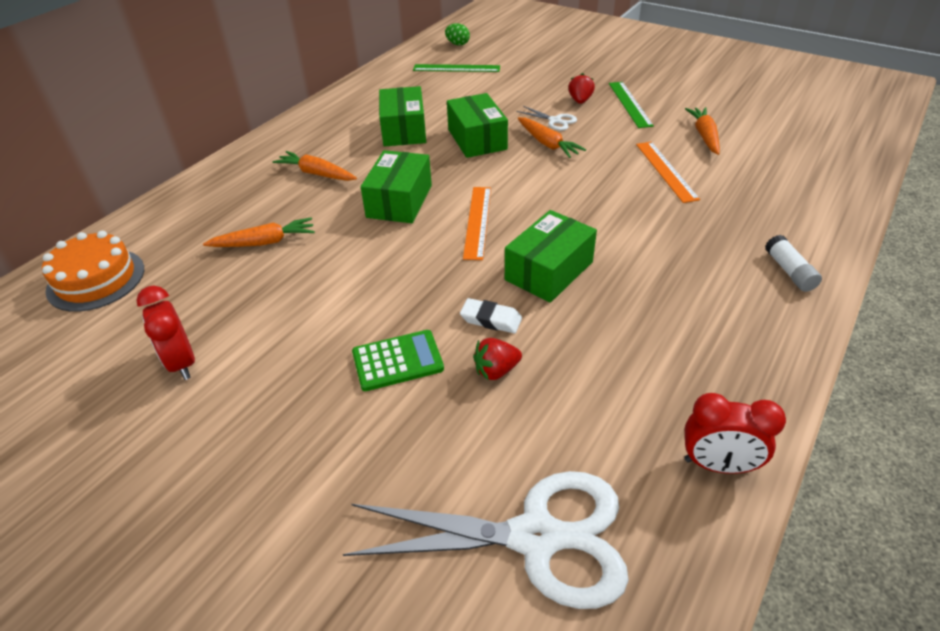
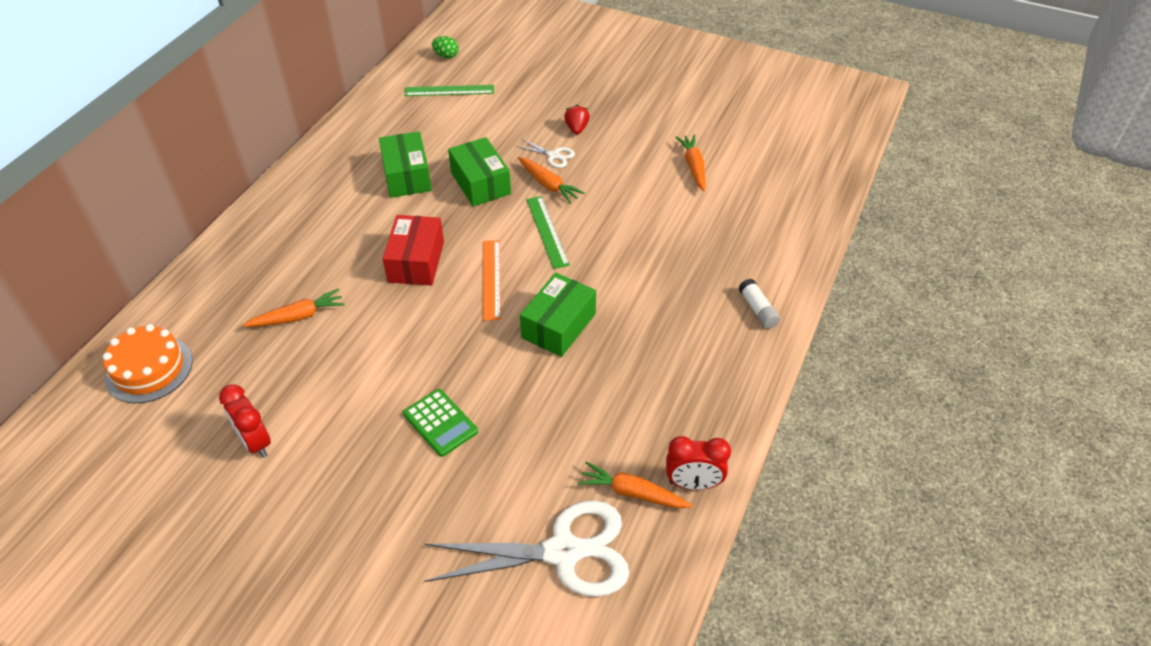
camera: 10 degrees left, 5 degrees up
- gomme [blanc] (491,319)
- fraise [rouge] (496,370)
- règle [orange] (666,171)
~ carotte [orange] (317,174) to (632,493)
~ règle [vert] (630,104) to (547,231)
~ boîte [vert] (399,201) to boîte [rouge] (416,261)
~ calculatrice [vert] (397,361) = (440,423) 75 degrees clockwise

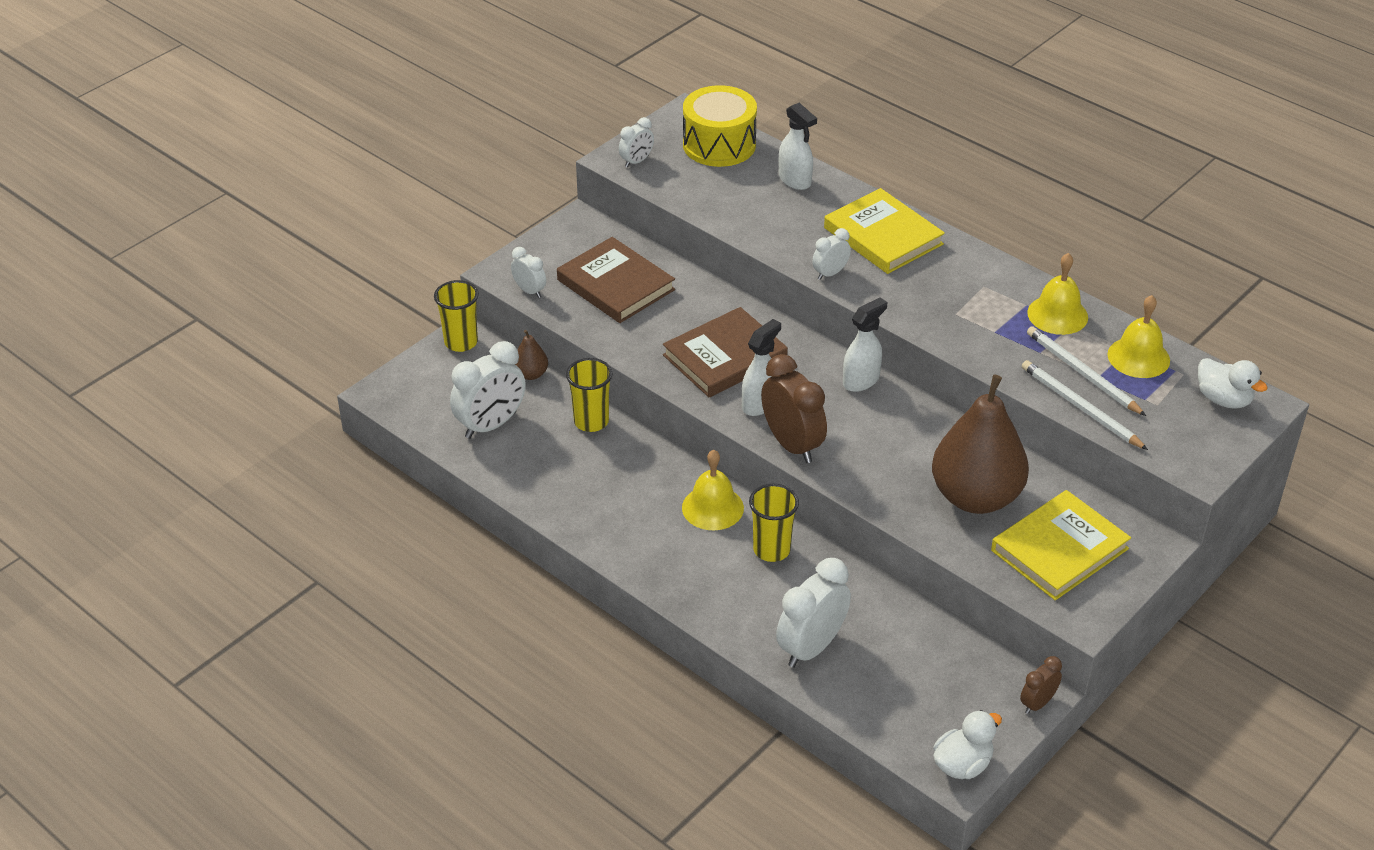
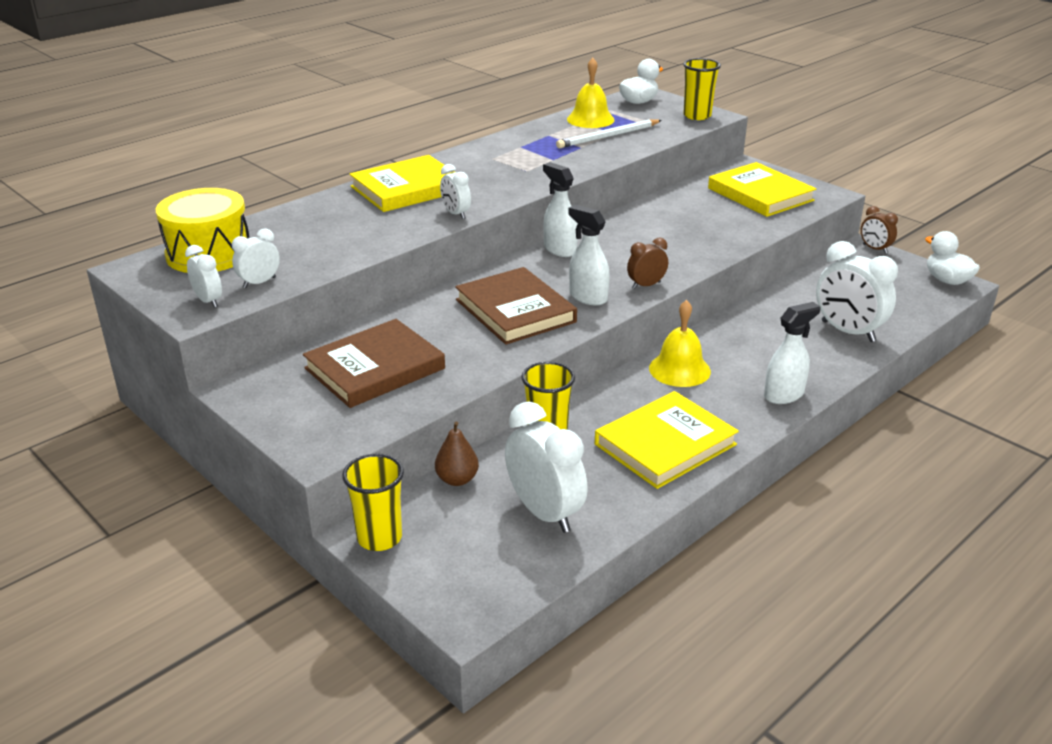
camera: 85 degrees left, 10 degrees down
- poire [marron] (976,497)
- crayon [blanc] (1080,407)
- cloche [jaune] (1057,314)
+ livre [jaune] (665,444)
~ réveil [blanc] (529,291) to (259,282)
~ gobelet [jaune] (771,550) to (697,116)
~ vaporisateur [blanc] (795,180) to (784,395)
~ réveil [marron] (792,445) = (646,285) x0.53

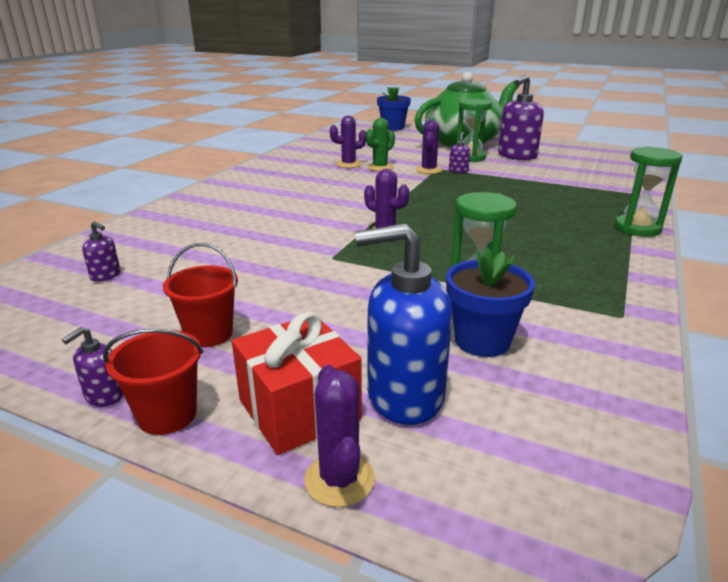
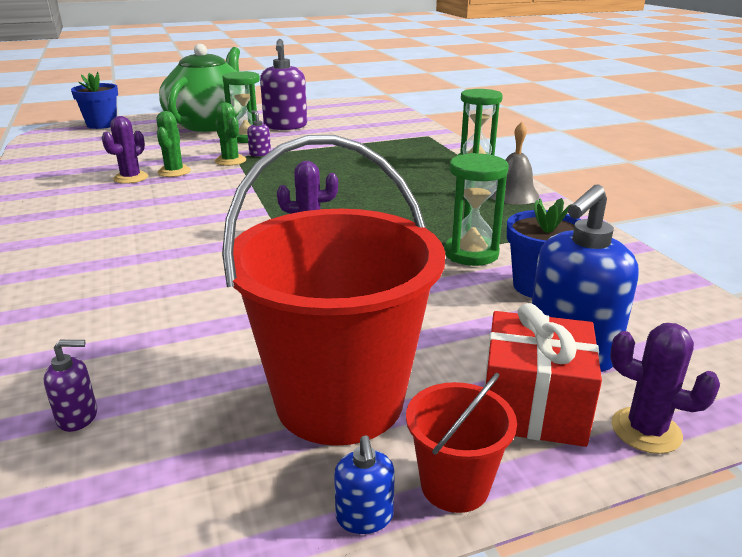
camera: 45 degrees left, 0 degrees up
+ cloche [gris] (513,194)
~ distributeur de savon [violet] (104,396) to distributeur de savon [bleu] (364,517)
~ cactus [violet] (428,170) to cactus [vert] (230,161)
~ seau [rouge] (209,334) = (339,400) x2.20

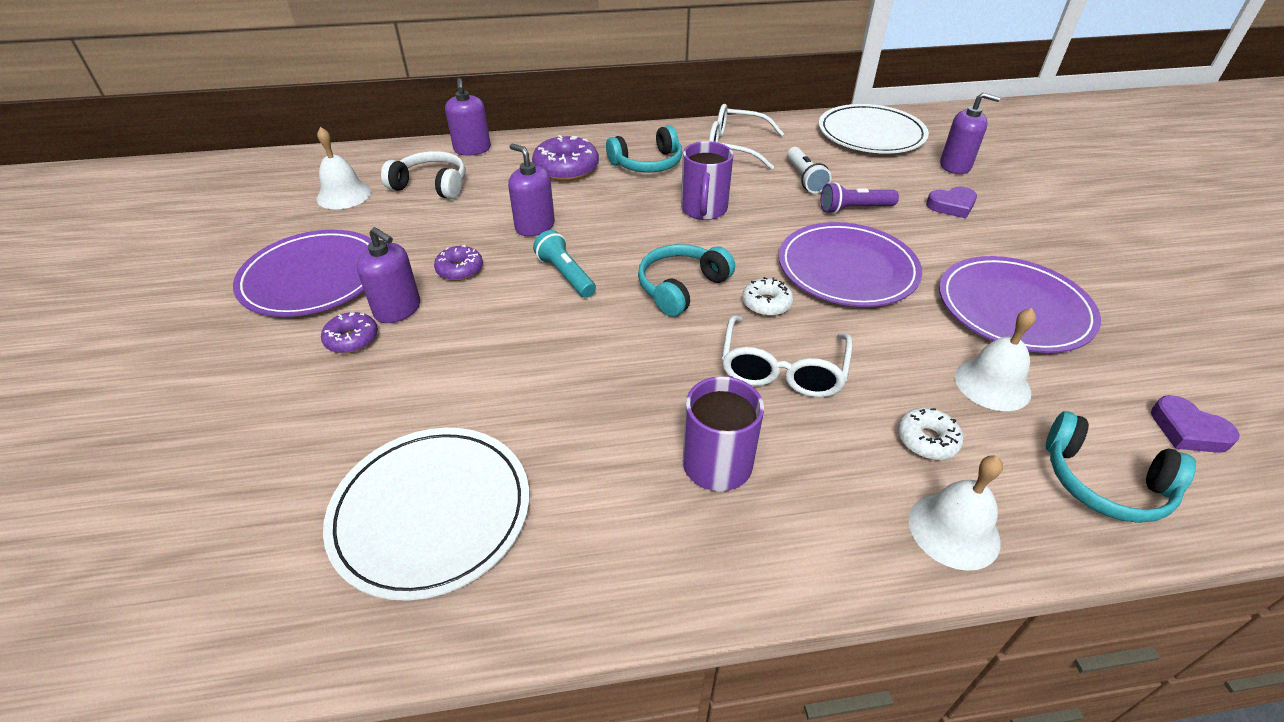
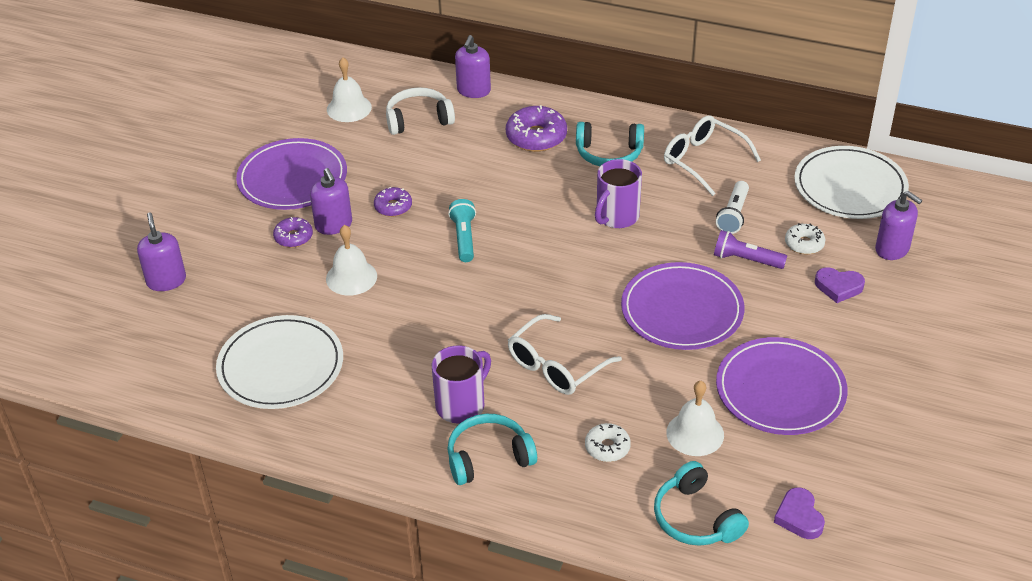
camera: 30 degrees right, 0 degrees up
~ distributeur de savon [violet] (535,226) to (166,281)
~ casque audio [turquoise] (681,287) to (488,458)
~ beignet [blanc] (766,303) to (804,244)
~ cloche [blanc] (954,530) to (351,277)
~ casque audio [blanc] (431,185) = (418,120) 60 degrees counterclockwise

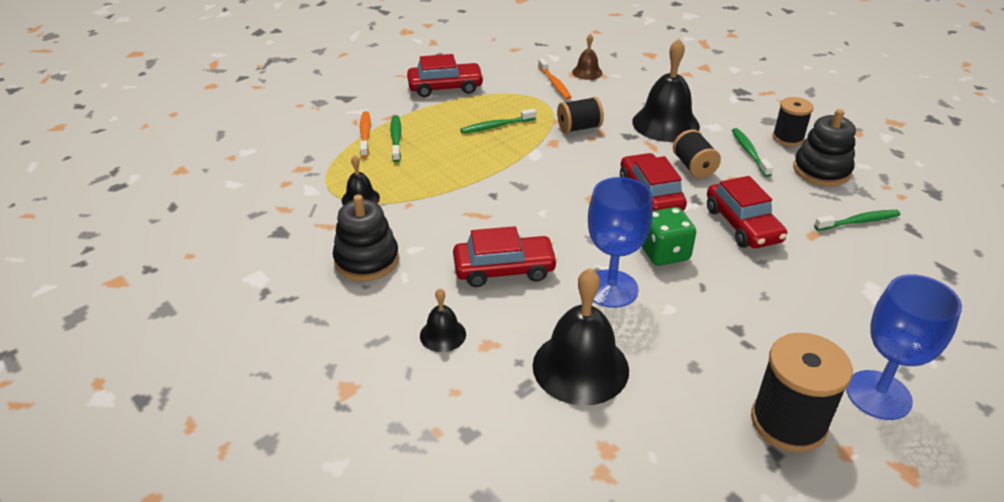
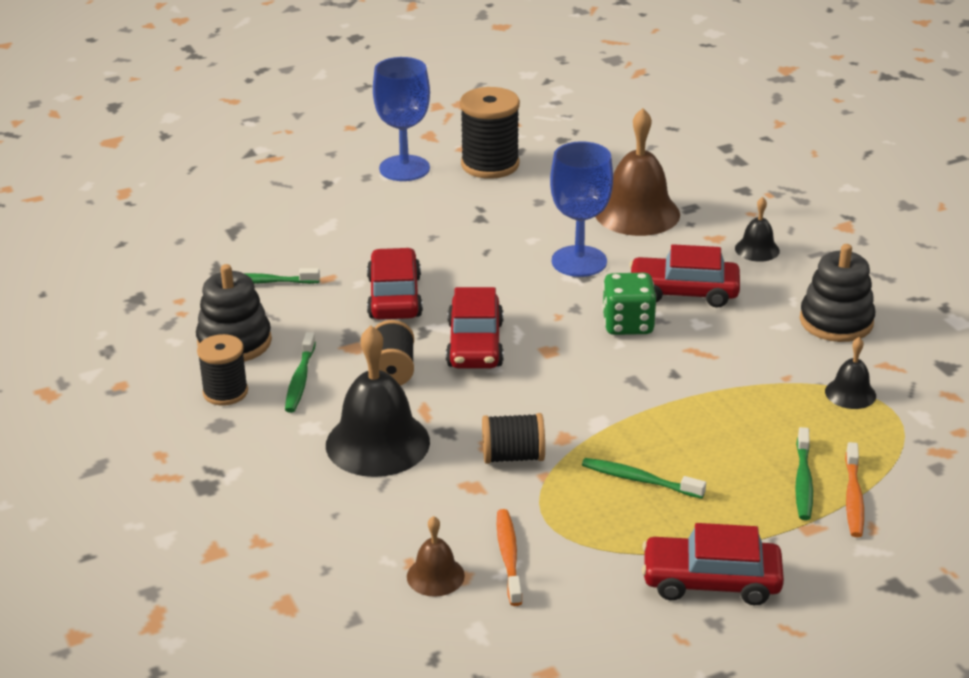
camera: 165 degrees left, 5 degrees down
~ dé [vert] (664,253) to (628,324)
~ cloche [noir] (580,367) to cloche [marron] (637,213)
~ brosse à dents [vert] (497,126) = (640,480) 150 degrees counterclockwise

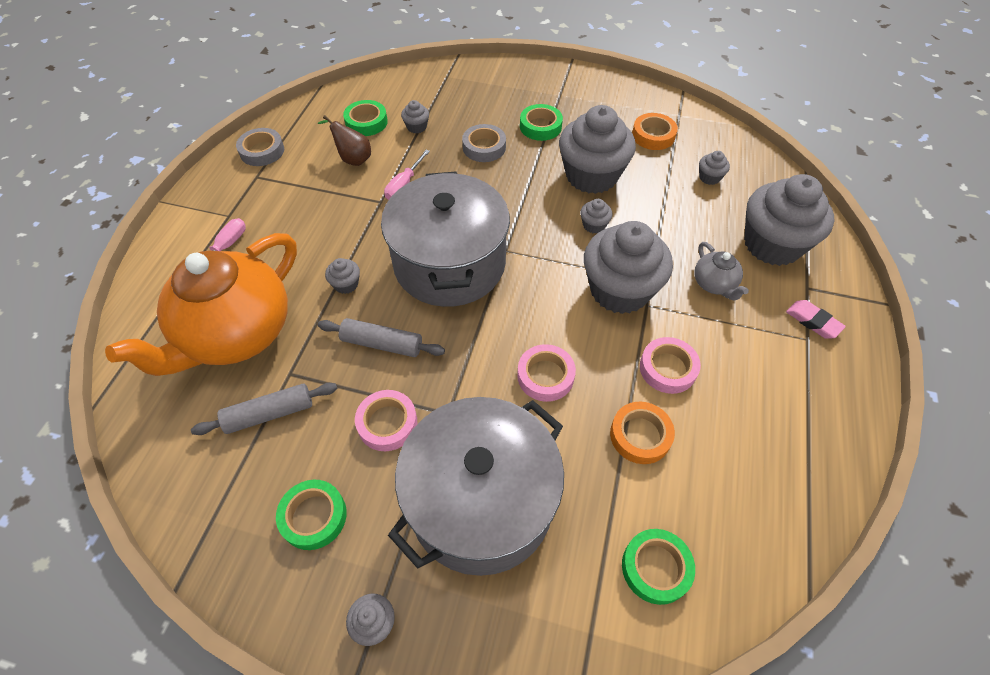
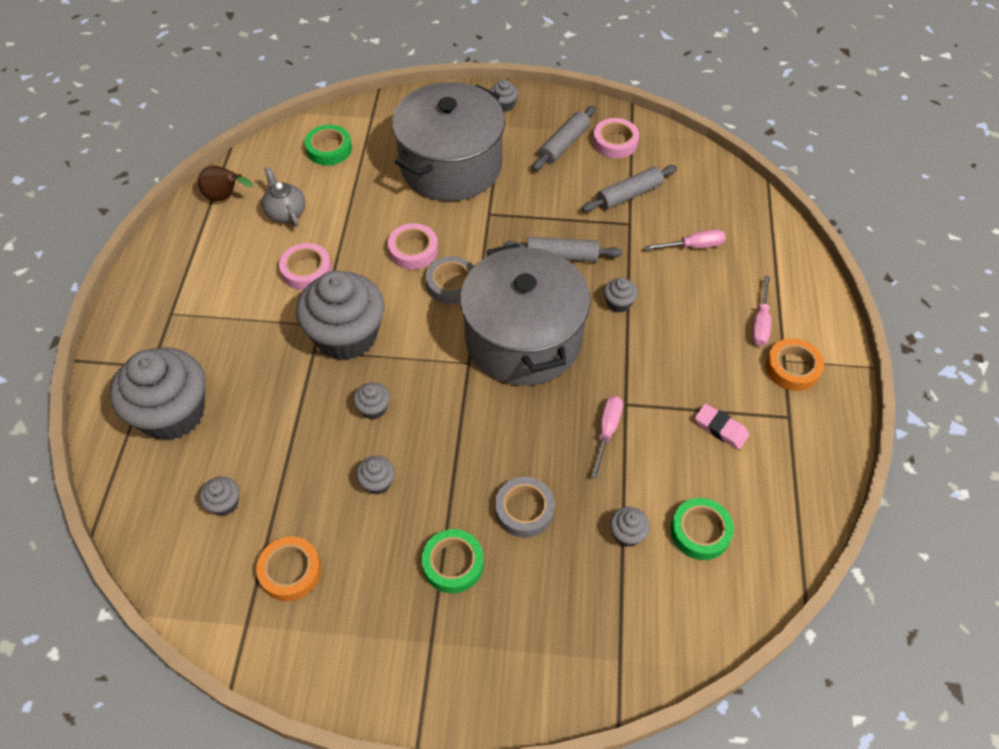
camera: 170 degrees right, 0 degrees up
~ ruban adhésif [gris] (262,151) to (451,284)
~ poire [marron] (353,159) to (225,197)
~ ruban adhésif [rose] (387,423) to (615,142)
~ ruban adhésif [orange] (640,435) to (792,368)
~ théière [gris] (714,284) to (286,212)
~ gomme [rose] (813,321) to (720,428)
~ théière [orange] (236,334) to tournevis [rose] (693,246)
~ ruban adhésif [vert] (313,516) to rouleau à pâtisserie [gris] (564,144)
~ muffin [gris] (591,175) = (377,482) x0.41

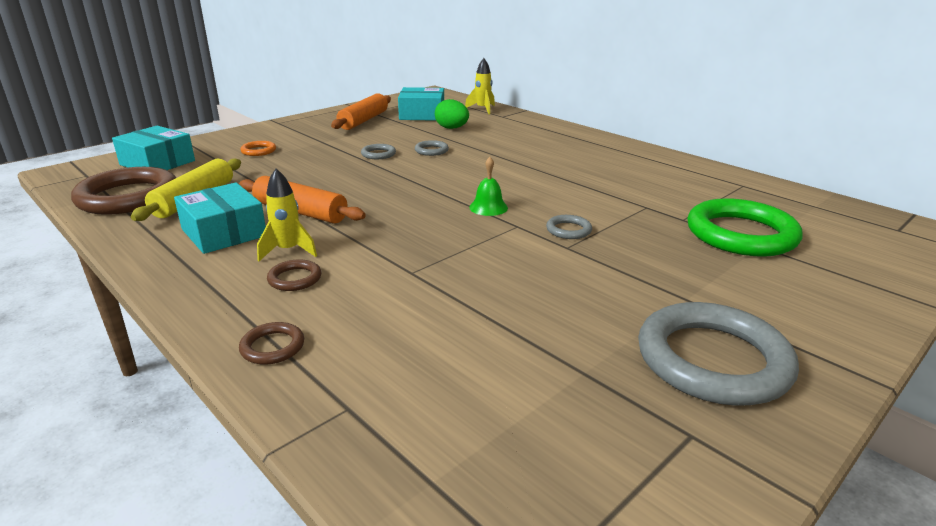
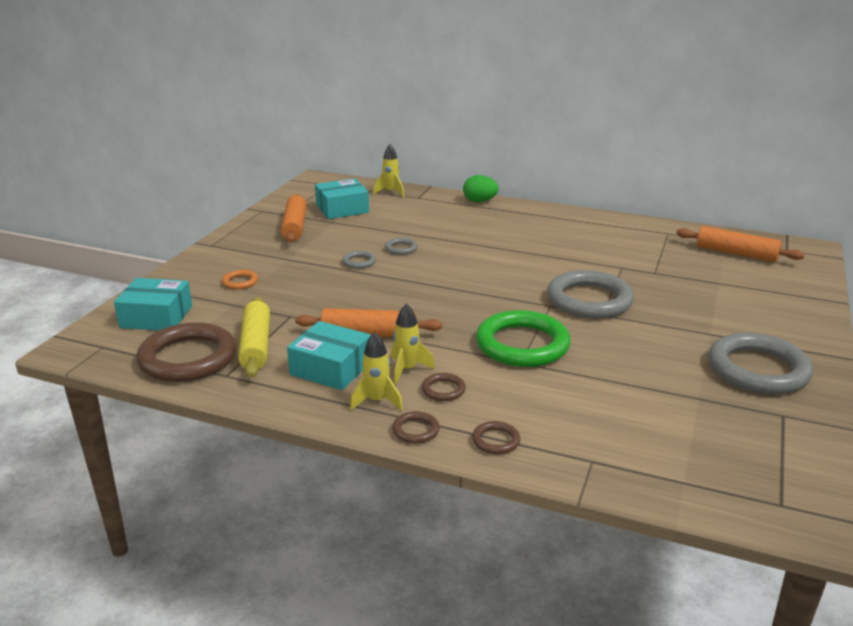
camera: 25 degrees left, 0 degrees up
- cloche [vert] (488,207)
+ fusée [jaune] (377,401)
+ anneau [marron] (415,430)
+ rouleau à pâtisserie [orange] (736,253)
~ œuf [vert] (451,128) to (479,201)
~ anneau [vert] (741,234) to (522,345)
~ anneau [gris] (568,230) = (589,300) x2.32

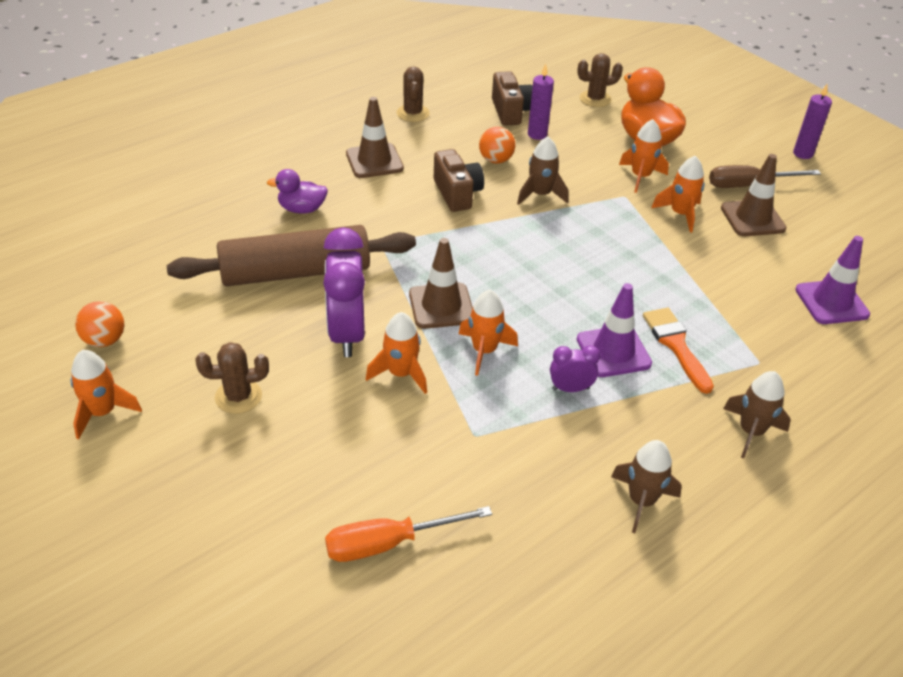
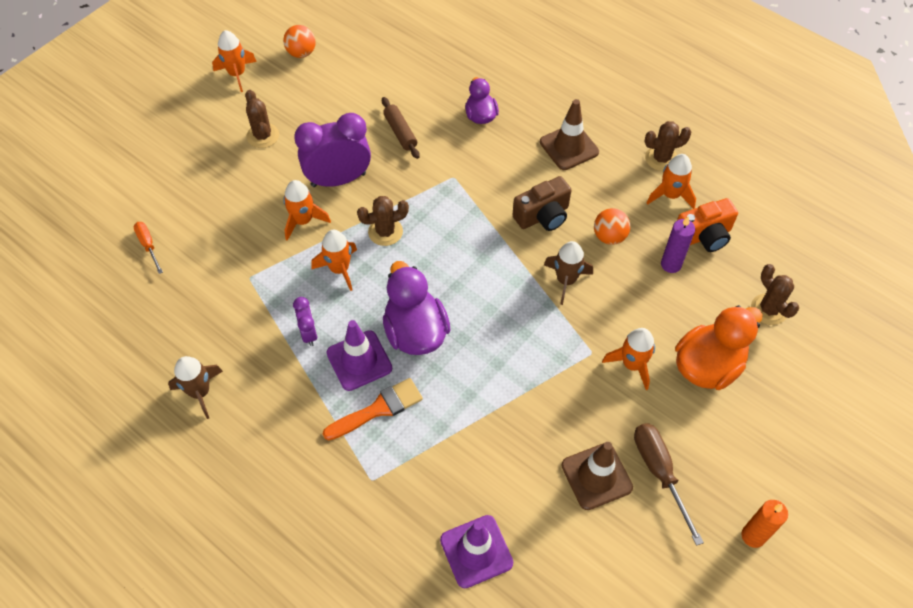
camera: 80 degrees right, 15 degrees up
- fusée [marron] (751,432)
+ canard [violet] (415,332)
~ fusée [orange] (680,214) to (670,195)
~ cône de chantier [marron] (441,306) to cactus [marron] (385,232)
~ appareil photo [marron] (510,111) to appareil photo [orange] (704,236)
~ bougie [violet] (803,154) to bougie [orange] (753,536)
~ rouleau à pâtisserie [marron] (295,272) = (400,132) x0.44
~ tournevis [orange] (388,543) = (148,245) x0.60

